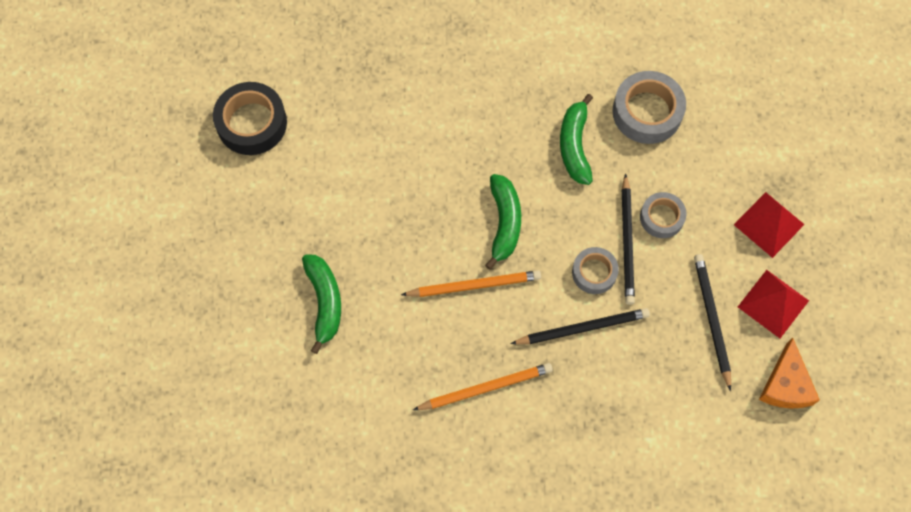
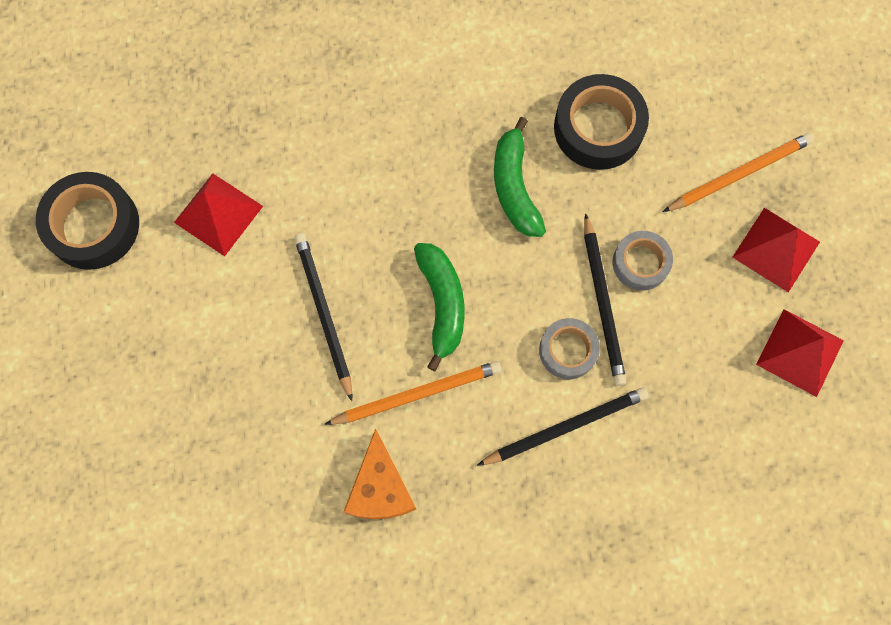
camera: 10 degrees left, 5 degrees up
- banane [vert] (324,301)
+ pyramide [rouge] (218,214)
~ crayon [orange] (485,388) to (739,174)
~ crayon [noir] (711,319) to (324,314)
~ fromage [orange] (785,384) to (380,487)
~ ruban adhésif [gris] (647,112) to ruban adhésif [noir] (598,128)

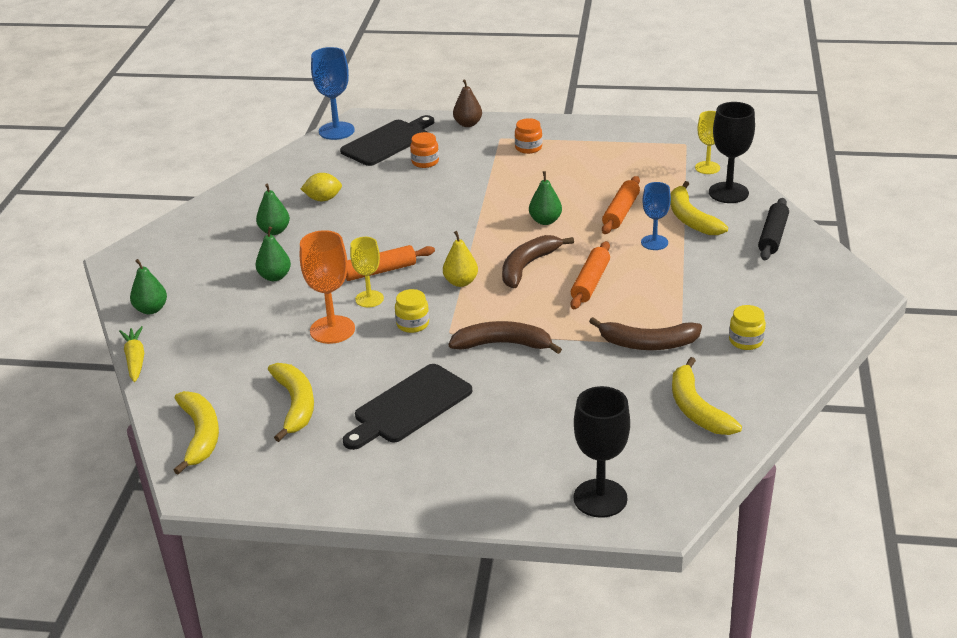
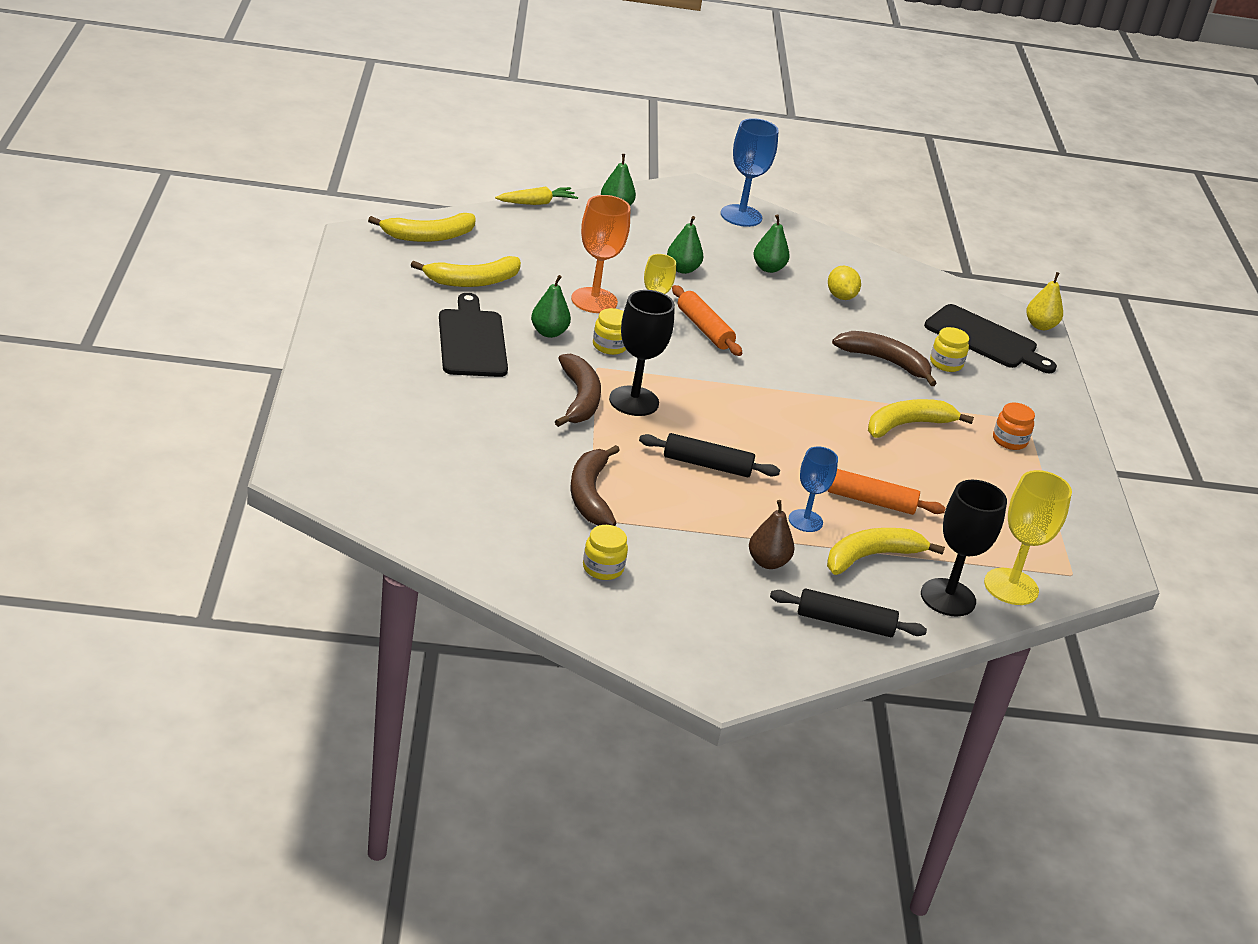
camera: 75 degrees right, 0 degrees up
~ verre à pied [bleu] (336,131) to (741,216)
~ poire [jaune] (461,282) to (1040,326)
~ poire [marron] (468,124) to (767,562)
~ banane [marron] (527,266) to (885,362)
~ poire [vert] (545,221) to (549,332)
~ verre à pied [noir] (600,498) to (634,401)
~ banane [jaune] (696,409) to (907,425)
~ bocal [orange] (425,162) to bocal [jaune] (946,363)
~ rouleau à pâtisserie [orange] (590,282) to rouleau à pâtisserie [noir] (707,465)
~ planche à découper [noir] (409,406) = (472,340) 45 degrees clockwise
~ verre à pied [jaune] (707,168) = (1011,587) x1.54

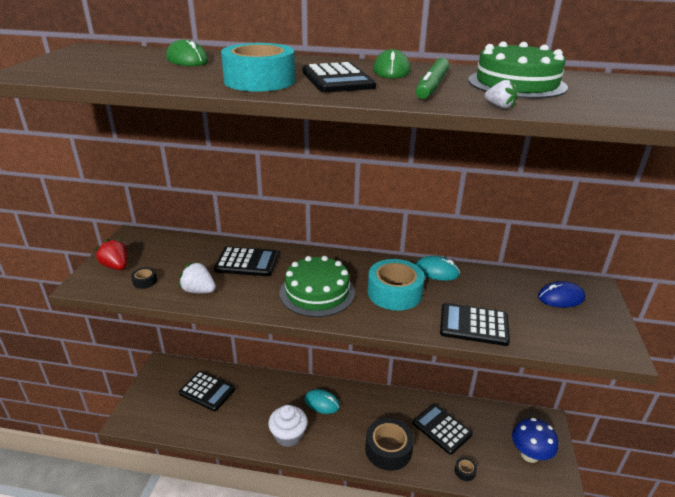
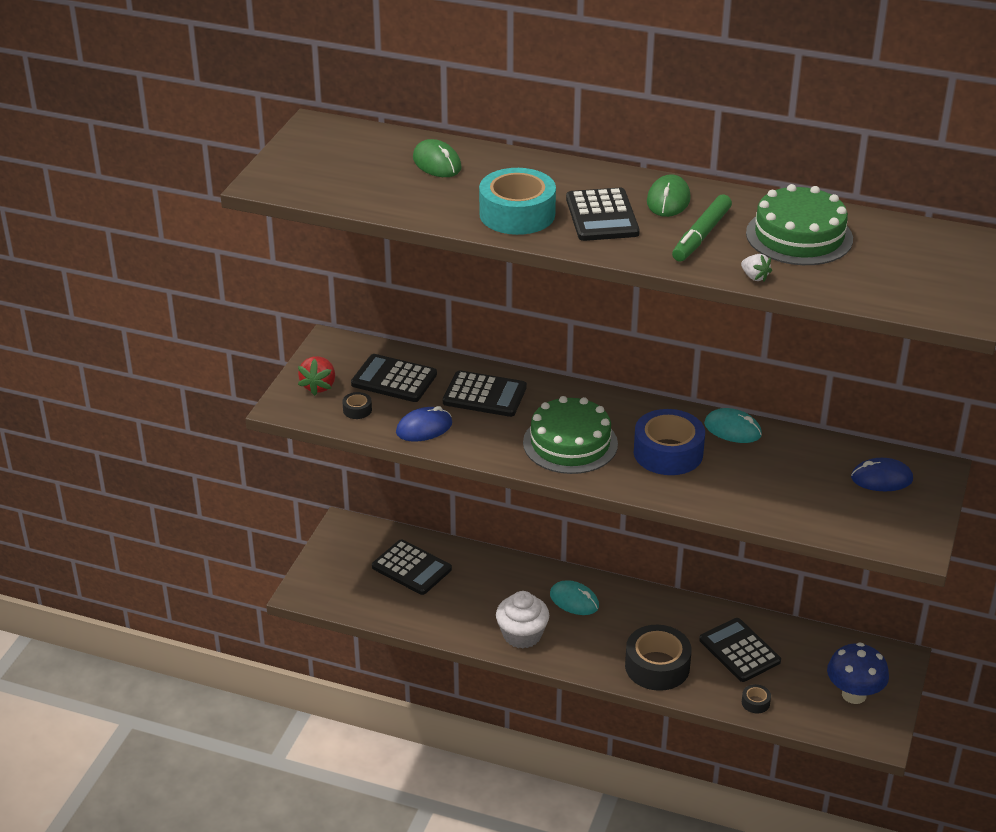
camera: 10 degrees right, 5 degrees up
~ calculatrice [noir] (474,325) to (394,379)
~ fraise [blanc] (199,291) to souris [bleu] (424,428)
~ ruban adhésif [turquoise] (394,293) to ruban adhésif [bleu] (668,453)
~ fraise [rouge] (116,266) = (319,386) 135 degrees counterclockwise

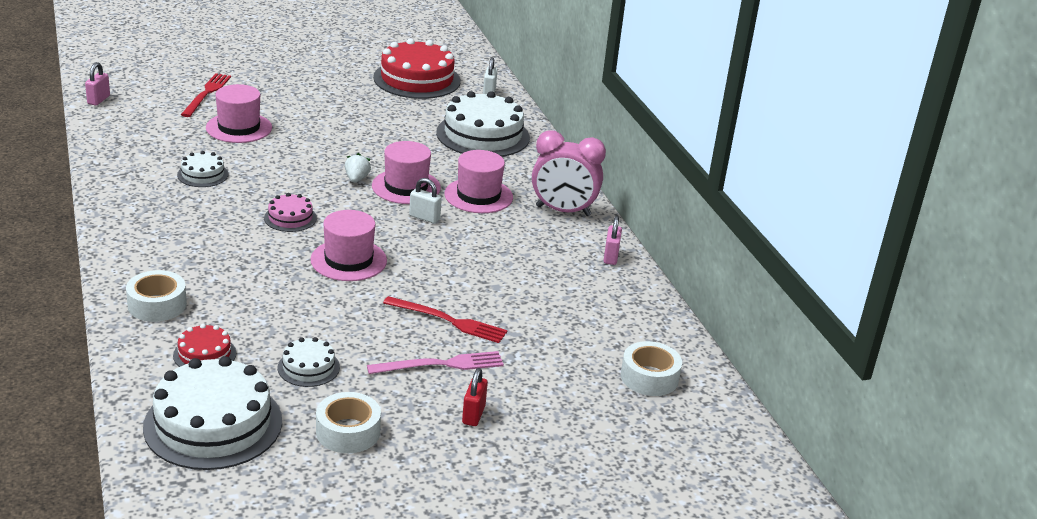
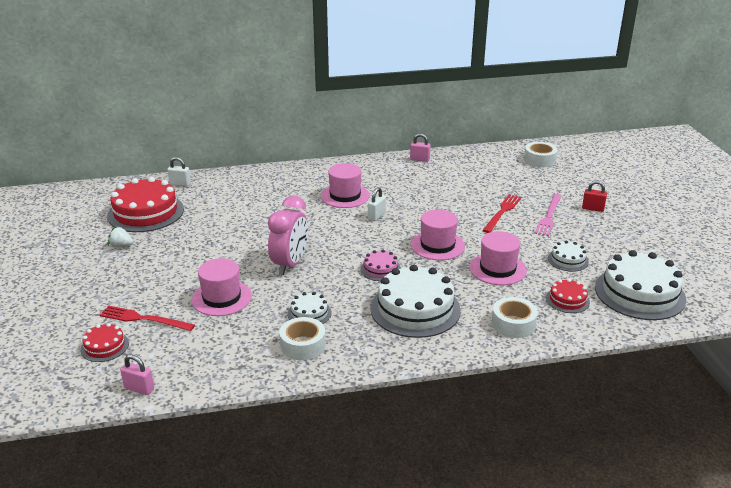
camera: 80 degrees left, 0 degrees up
+ gâteau [rouge] (104,346)
~ ruban adhésif [blanc] (348,432) to (303,345)
~ fraise [blanc] (356,179) to (121,246)
~ chapeau [rose] (406,187) to (497,269)
~ gâteau [blanc] (483,135) to (415,309)
~ réveil [rose] (563,211) to (290,264)
~ fourchette [rose] (441,364) = (549,216) 150 degrees counterclockwise

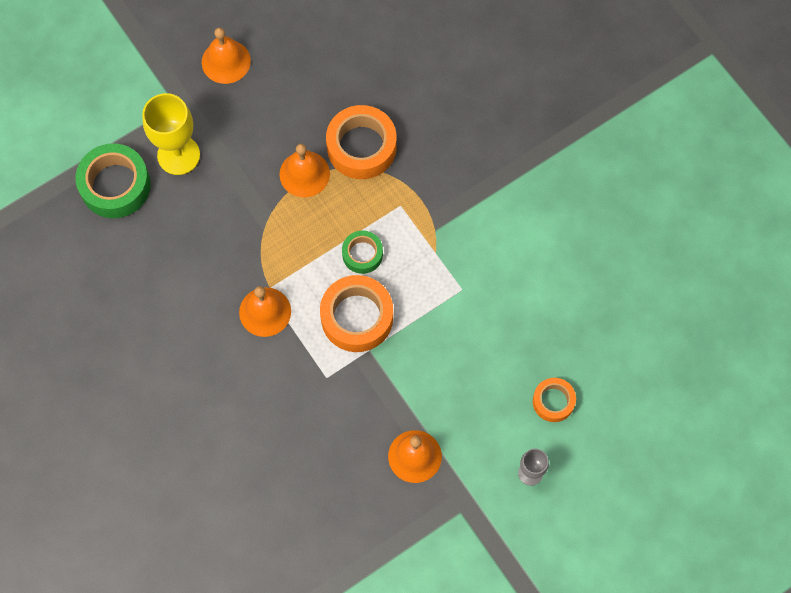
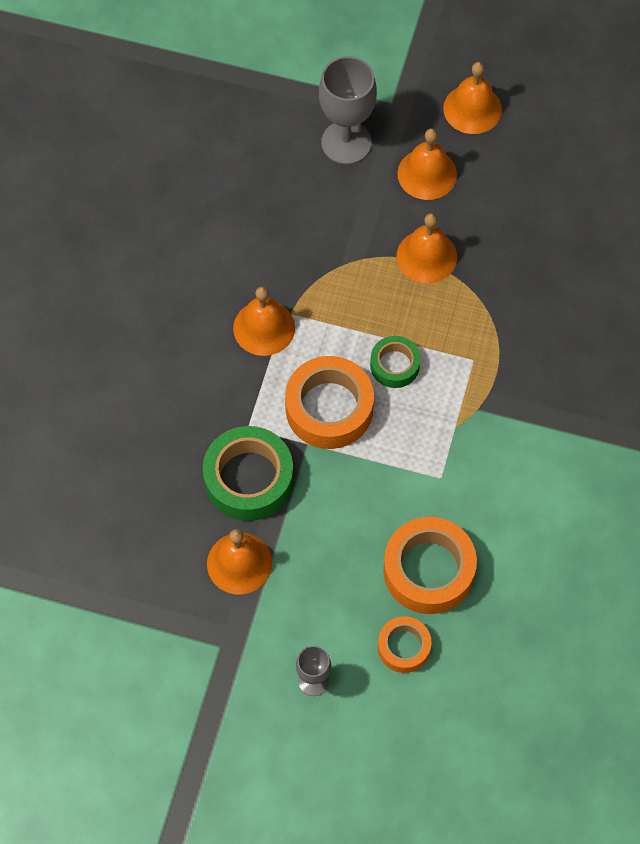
camera: 50 degrees right, 5 degrees down
+ cloche [orange] (427,174)
~ ruban adhésif [vert] (115,185) to (249,479)
~ ruban adhésif [orange] (361,147) to (428,570)
~ verre à pied [jaune] (178,155) to verre à pied [gris] (346,142)

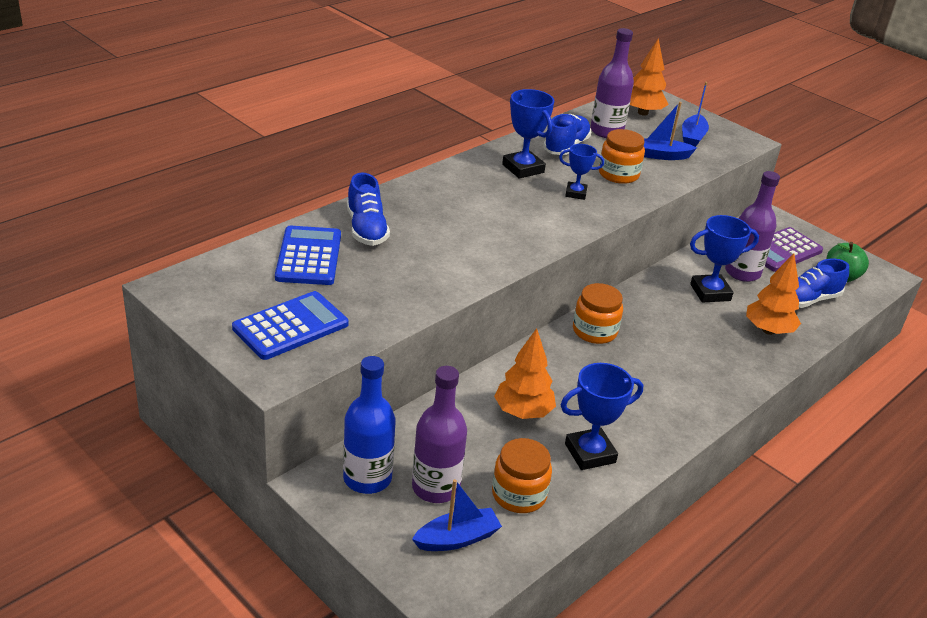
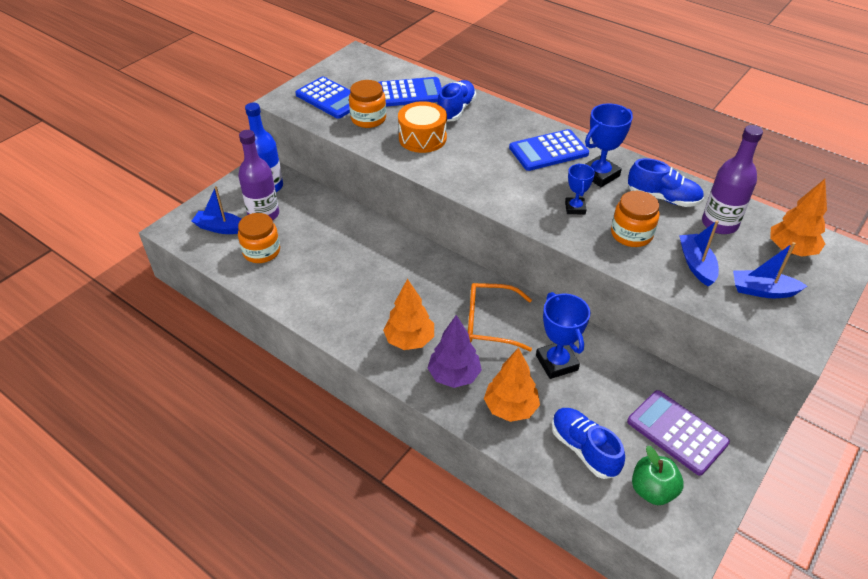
camera: 85 degrees right, 10 degrees up
- trophée [bleu] (590,453)
- bouteille [violet] (742,273)
+ tambour [orange] (422,138)
+ arbre [violet] (454,375)
+ lunettes [orange] (489,323)
+ calculatrice [bleu] (548,151)
~ arbre [orange] (523,412) to (409,340)
~ bocal [orange] (594,331) to (368,119)
~ chaussure [bleu] (366,229) = (456,110) 135 degrees clockwise
~ bateau [bleu] (457,539) = (221,228) 135 degrees clockwise

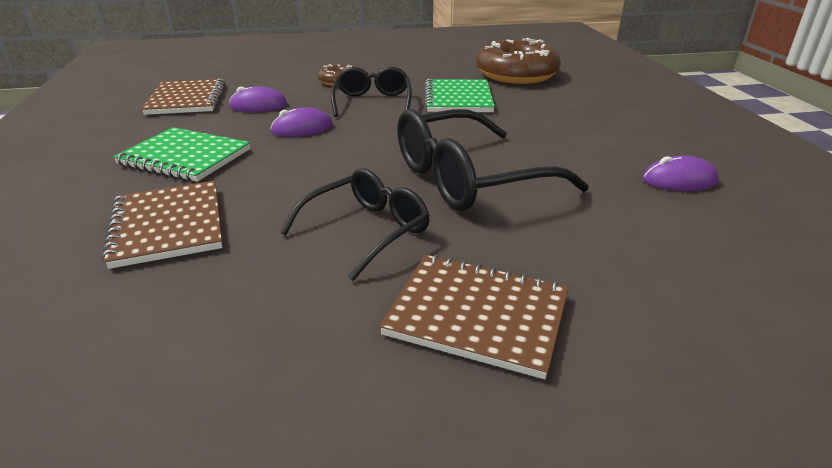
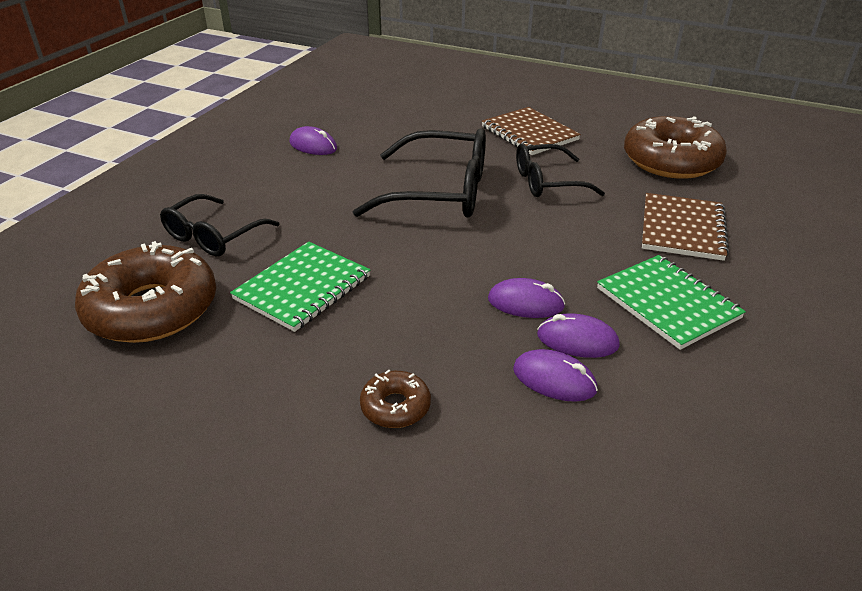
camera: 145 degrees left, 5 degrees up
- carnet [marron] (187,99)
+ souris [violet] (577,340)
+ beignet [marron] (671,161)
~ lunettes [noir] (372,102) to (213,236)

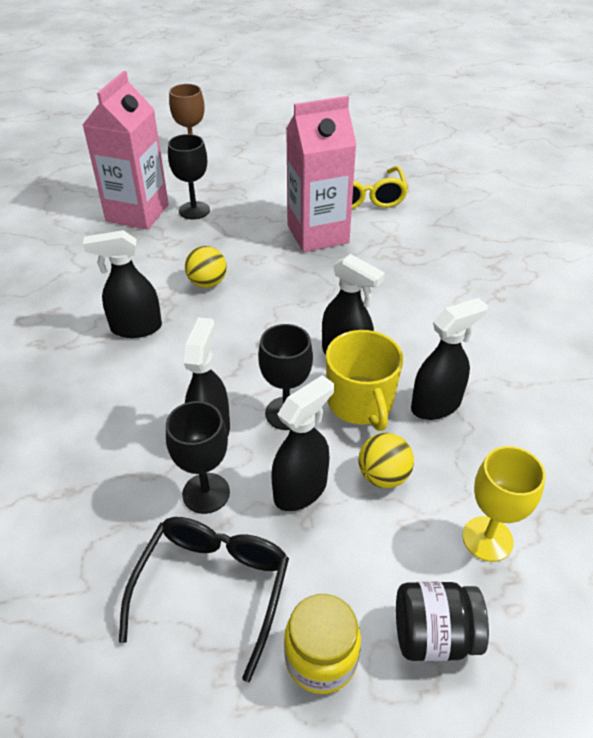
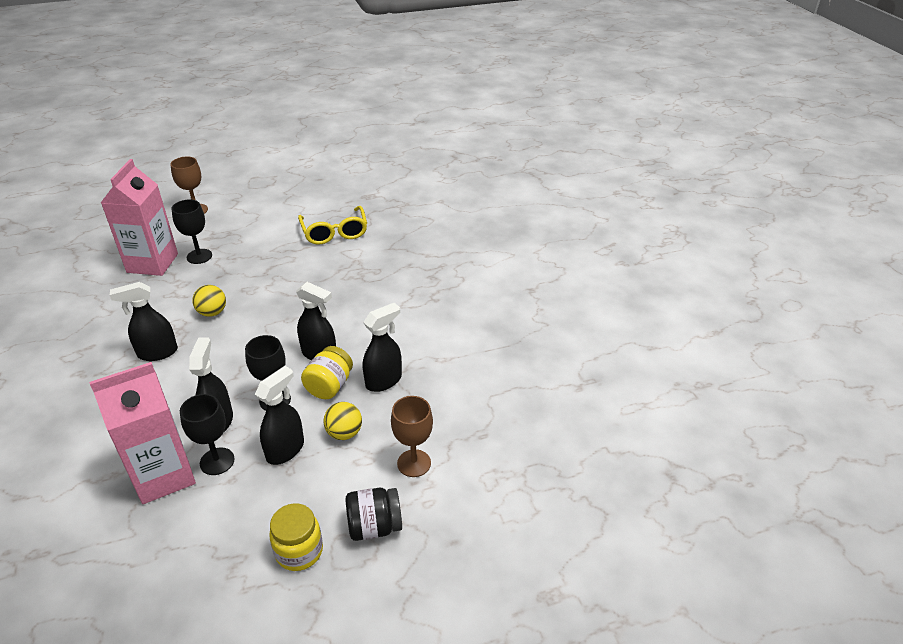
camera: 10 degrees left, 5 degrees down
- lunettes [noir] (213,587)
~ brique de lait [rose] (318,234) to (163,475)
~ tasse [jaune] (360,403) to bocal [jaune] (329,386)
~ verre à pied [jaune] (487,539) to verre à pied [marron] (414,463)

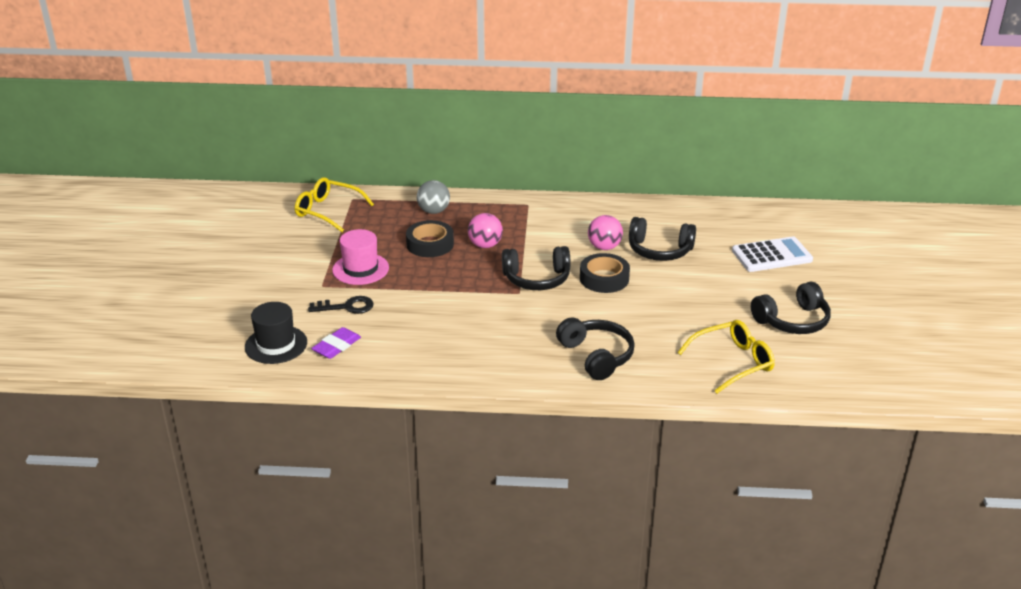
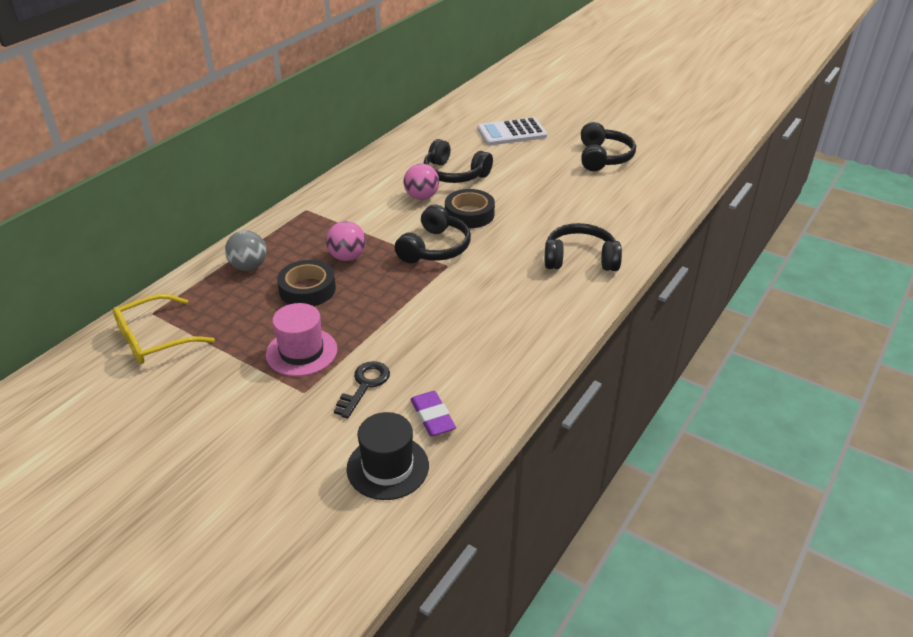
camera: 60 degrees left, 5 degrees up
- lunettes [jaune] (733,362)
~ casque audio [noir] (659,250) = (454,174) 75 degrees clockwise
~ calculatrice [blanc] (772,255) = (512,133) 120 degrees counterclockwise

